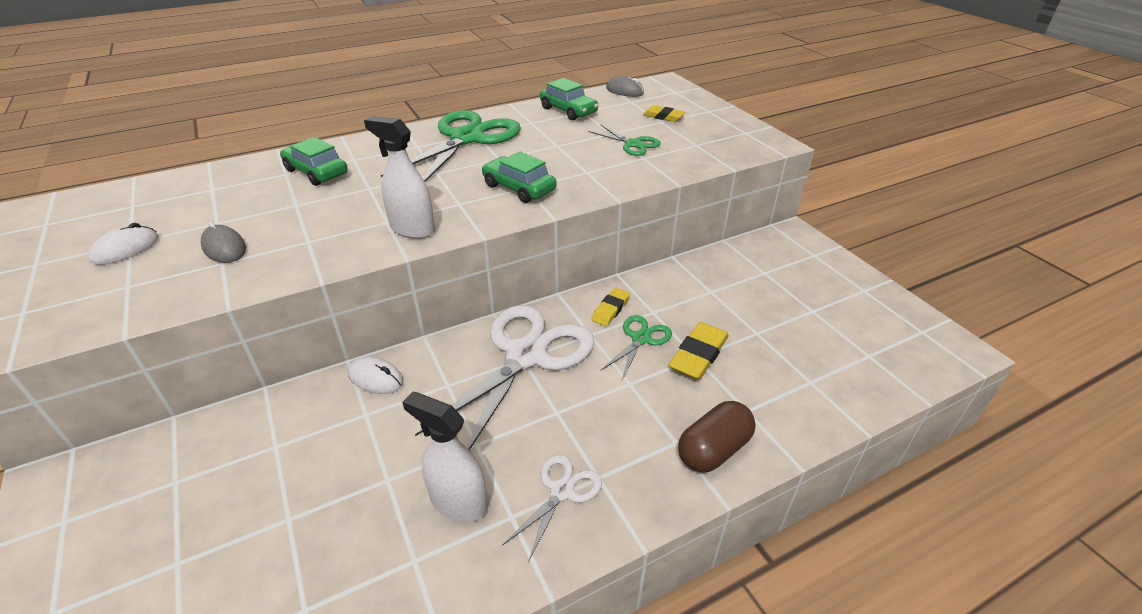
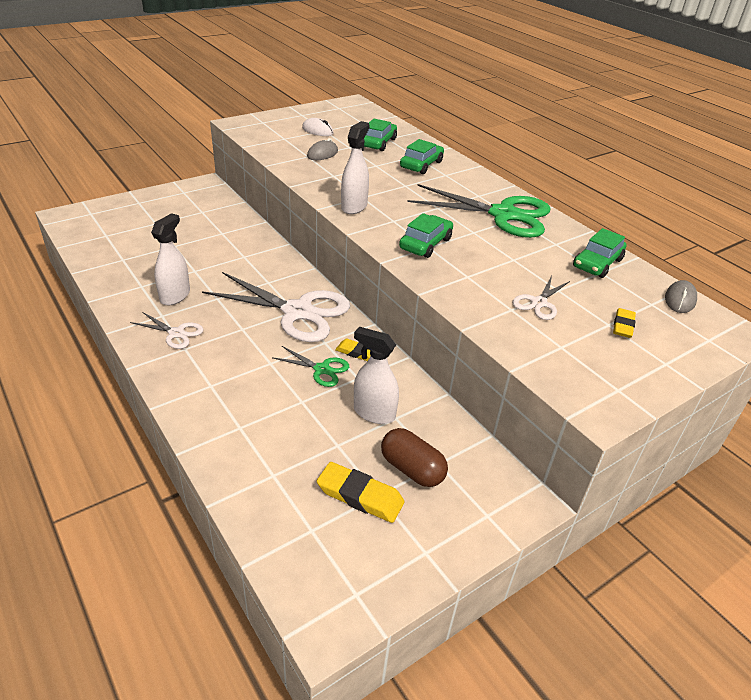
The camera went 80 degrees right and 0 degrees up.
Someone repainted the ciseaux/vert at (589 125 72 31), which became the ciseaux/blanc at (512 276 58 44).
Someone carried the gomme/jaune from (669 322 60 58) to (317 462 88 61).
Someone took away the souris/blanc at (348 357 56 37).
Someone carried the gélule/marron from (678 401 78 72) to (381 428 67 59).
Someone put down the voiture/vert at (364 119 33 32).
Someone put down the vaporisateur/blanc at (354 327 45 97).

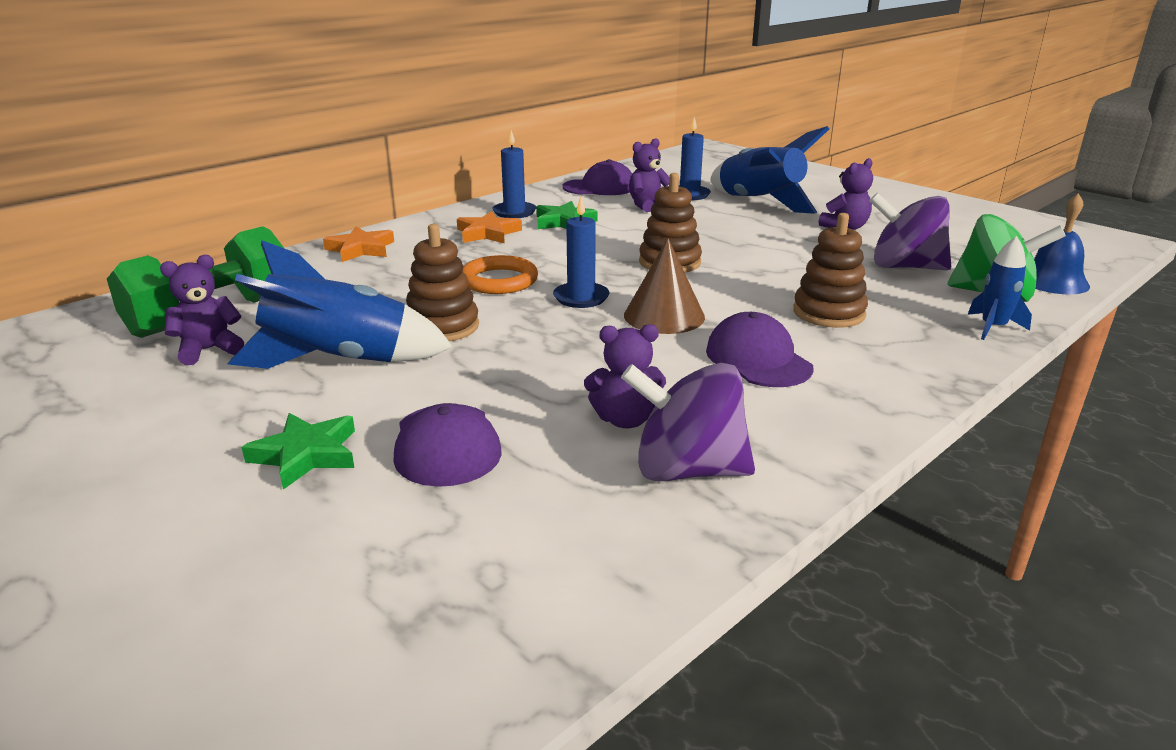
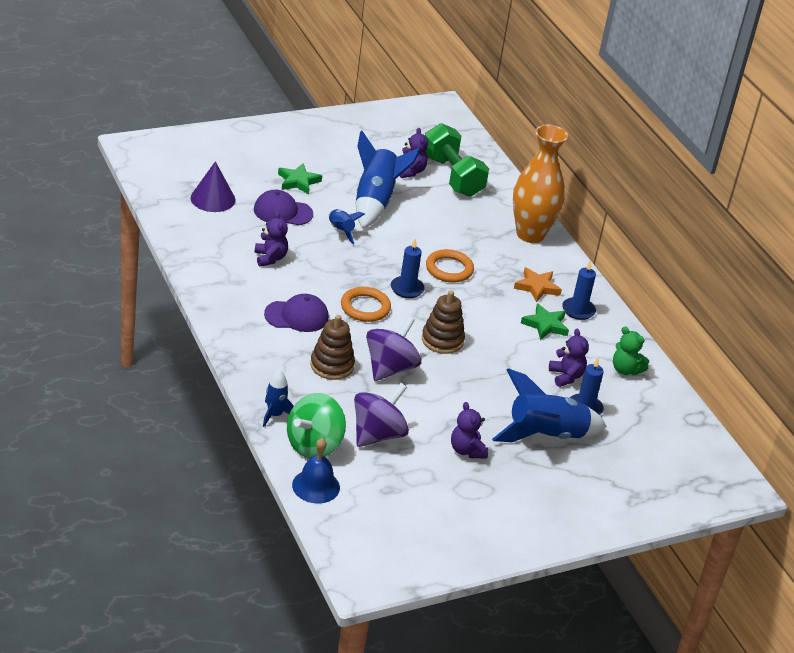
The camera went 105 degrees right and 10 degrees up.
Someone swapped the casquette/violet at (563 159 69 36) for the ours en peluche/vert at (613 327 36 48).
Someone took away the jouet à empiler/marron at (406 224 73 117).
Someone swapped the étoile/orange at (323 226 71 36) for the vase/orange at (513 125 55 118).
Someone swapped the cône/marron at (624 238 81 96) for the anneau/orange at (341 287 50 35).
Someone rotated the ours en peluche/violet at (584 324 82 104) by 150 degrees clockwise.
Someone carried the toupie/violet from (621 363 134 118) to (366 316 55 65).
Someone put down the cône/violet at (191 161 45 51).
Someone put down the fusée/bleu at (329 209 36 35).

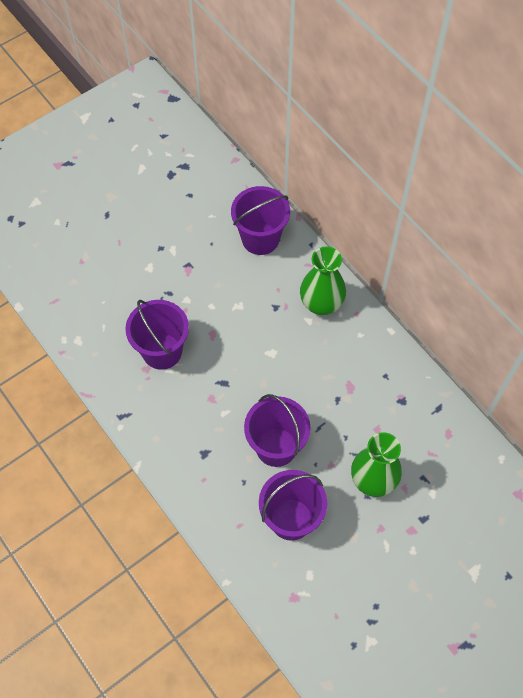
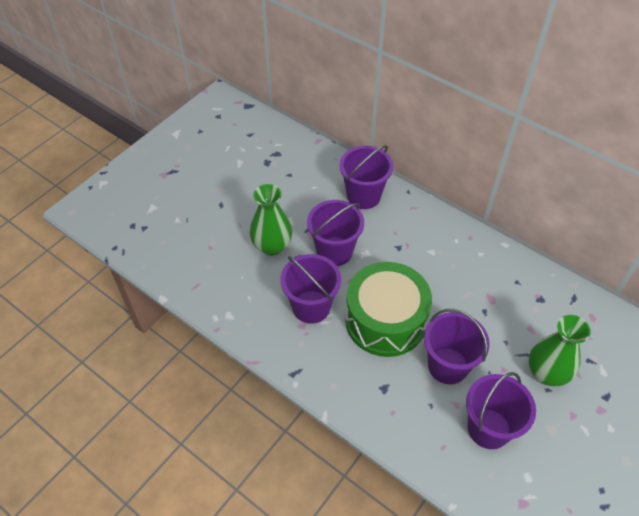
The camera went 15 degrees left and 10 degrees down.
Someone carried the vase/vert from (300 246 46 69) to (250 184 42 72).
Someone put down the seau/violet at (307 200 57 66).
Someone put down the tambour/vert at (345 262 87 95).

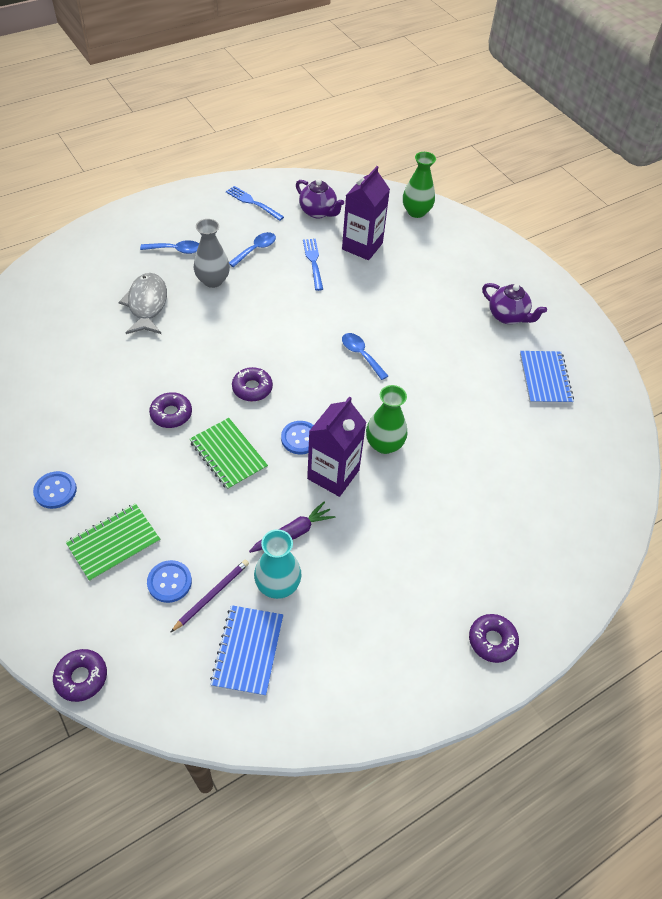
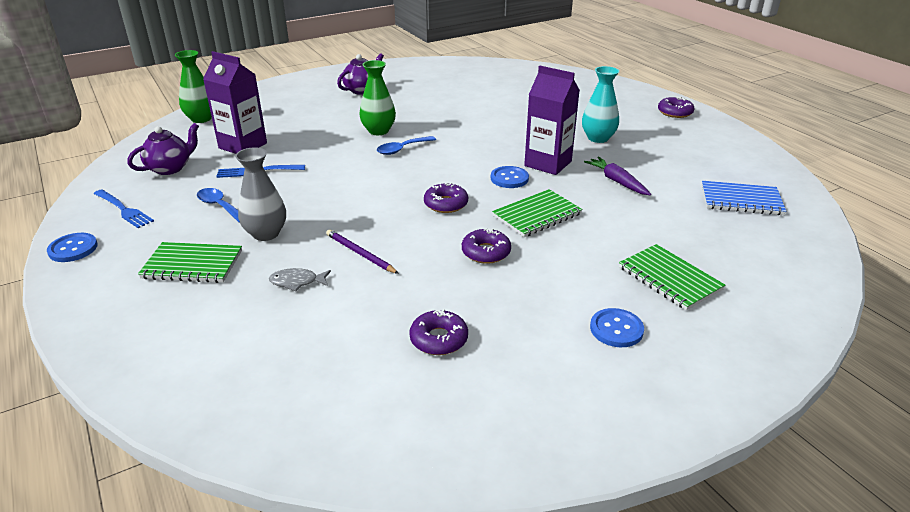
The camera went 85 degrees left and 20 degrees down.
Someone rotated the fourchette/bleu at (226 186 58 35) by 90 degrees counterclockwise.
Someone swapped the cuillère/bleu at (140 240 59 14) for the carnet/vert at (138 242 104 41).
Someone scaled the poisson/gris at (118 273 49 61) by 0.53.
Someone took away the carnet/bleu at (520 351 54 53).
Someone carried the vase/vert from (366 385 42 69) to (359 60 37 75).
Someone carried the vase/turquoise from (254 529 48 70) to (582 66 37 77).
Someone carried the bouton/bleu from (147 560 45 43) to (47 233 51 29).
Someone carried the crayon/violet from (170 560 79 73) to (326 229 73 45).
Someone carried the beignet/violet from (53 649 54 53) to (409 309 59 46).

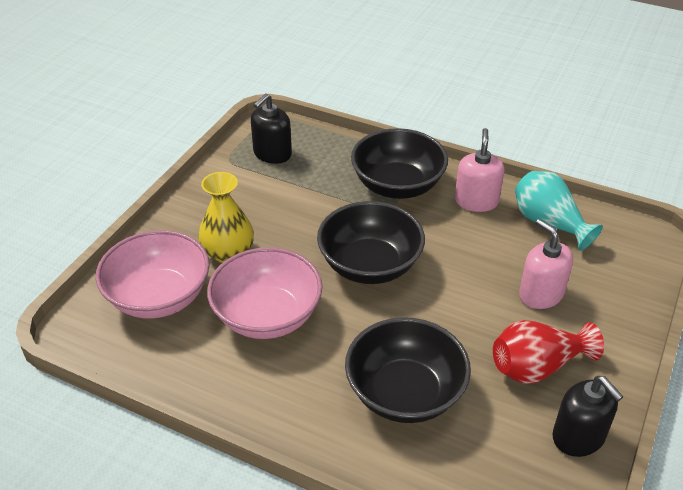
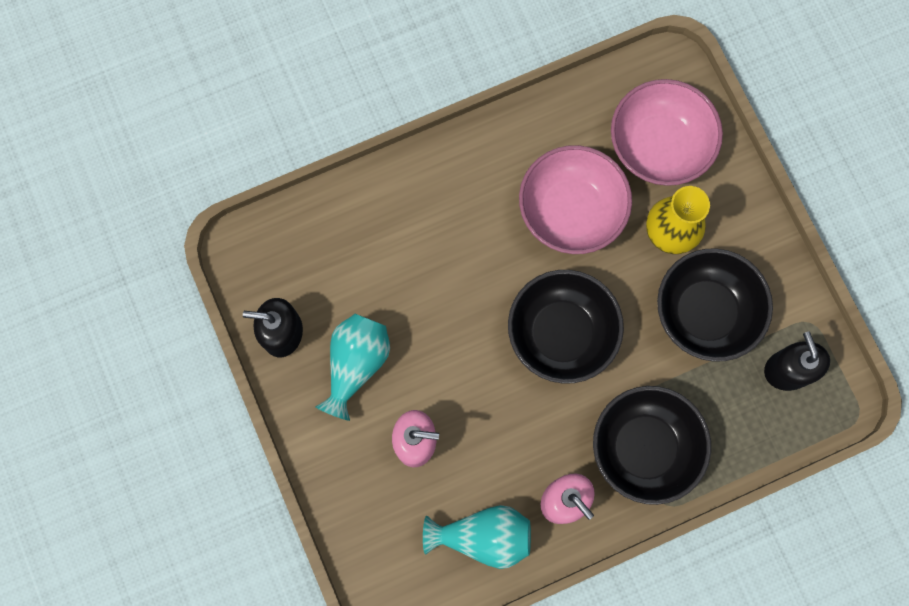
The camera went 130 degrees right and 35 degrees up.
Someone carried the bol/noir from (345 317 126 106) to (657 248 116 114).
Someone repainted the vase/rouge at (493 320 111 64), which became the vase/turquoise at (315 314 75 107).

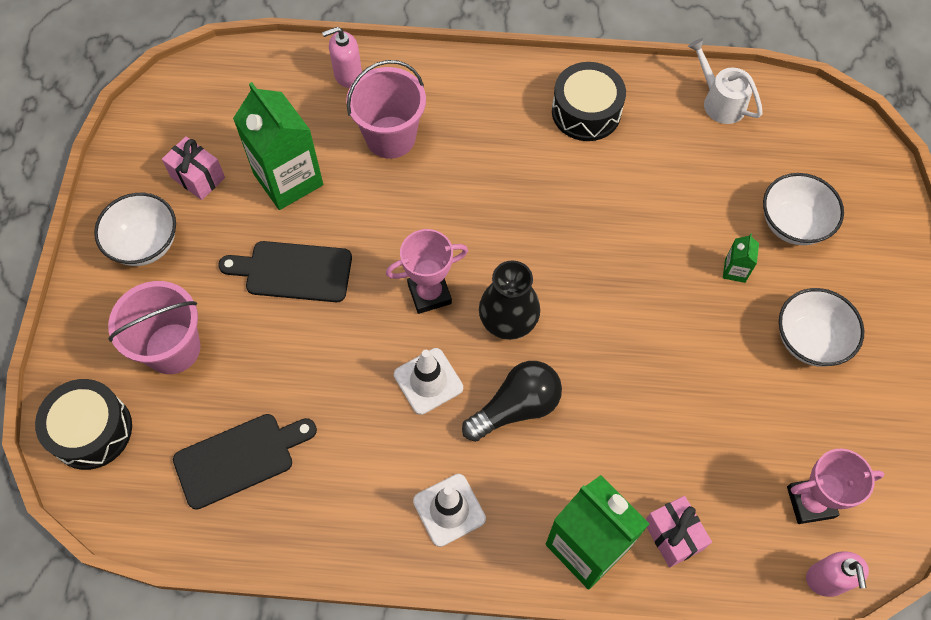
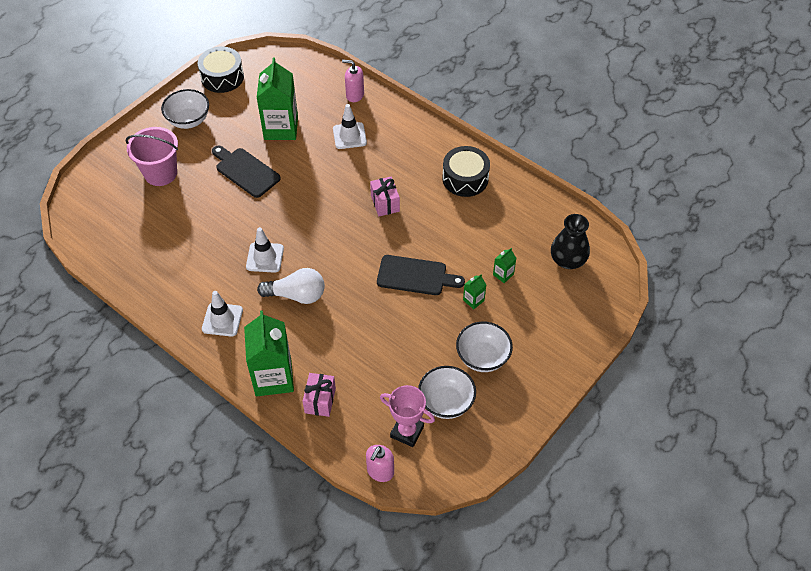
The camera went 35 degrees right and 10 degrees down.
Someone took away the arrosoir/blanc at (688 38 75 86).
Someone swapped the seau/rose at (346 60 80 99) for the cône de chantier/blanc at (333 104 34 45).
Someone carried the cadeau/rose from (162 136 63 64) to (370 176 30 40).
Someone carried the bol/blanc from (763 173 81 72) to (418 366 58 53).
Someone took away the trophée/rose at (386 229 82 85).
Someone carried the vase/noir from (479 260 61 80) to (551 214 39 55).
Someone repainted the ampoule/noir at (462 361 100 81), which became the ampoule/blanc at (257 268 68 36).
Someone carried the tambour/noir from (35 379 97 91) to (198 47 46 46).
Someone carried the planche à découper/noir from (173 414 144 96) to (377 255 88 40).
Someone put down the brique de lait/vert at (493 248 23 35).

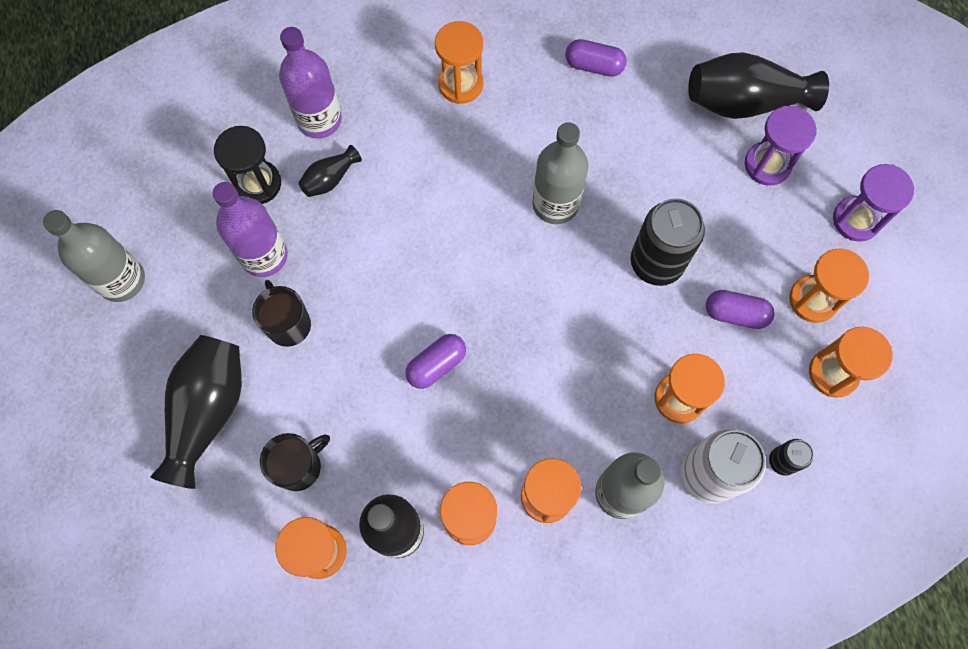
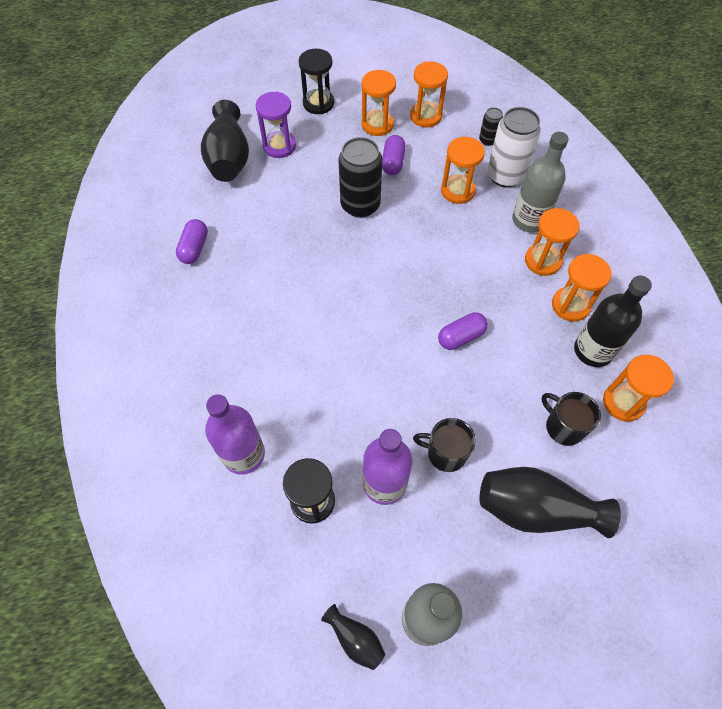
The camera went 95 degrees left and 10 degrees down.
Someone took away the sablier/orange at (435 21 48 83).
Someone took away the bouteille/gris at (532 122 56 102).
Someone carried the vase/noir from (299 145 63 52) to (321 604 65 66).
Someone repainted the sablier/violet at (833 164 81 78), which became the sablier/noir at (299 49 35 65).
Someone rotated the tasse/noir at (252 280 59 67) by 45 degrees clockwise.
Someone rotated the gélule/violet at (405 334 61 55) by 75 degrees counterclockwise.

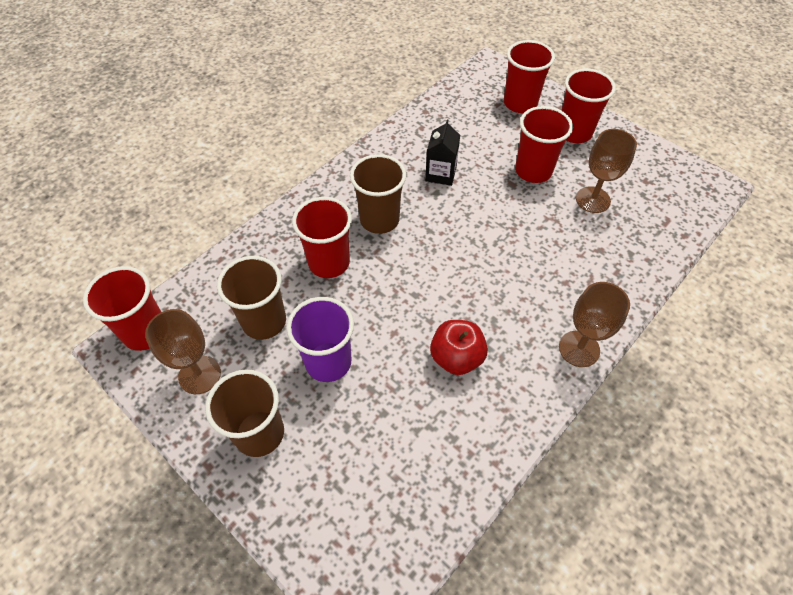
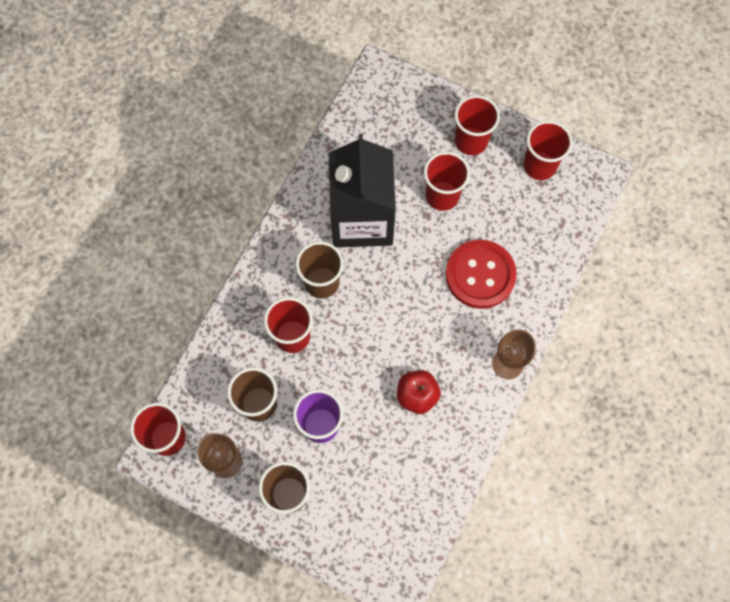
The camera went 15 degrees left and 15 degrees up.
Someone carried the gobelet/rouge from (504 40 51 73) to (523 120 50 60).
Someone scaled the brique de lait/noir at (425 119 35 67) by 2.39.
Someone took away the verre à pied/marron at (576 129 61 84).
Someone put down the bouton/rouge at (446 240 71 69).

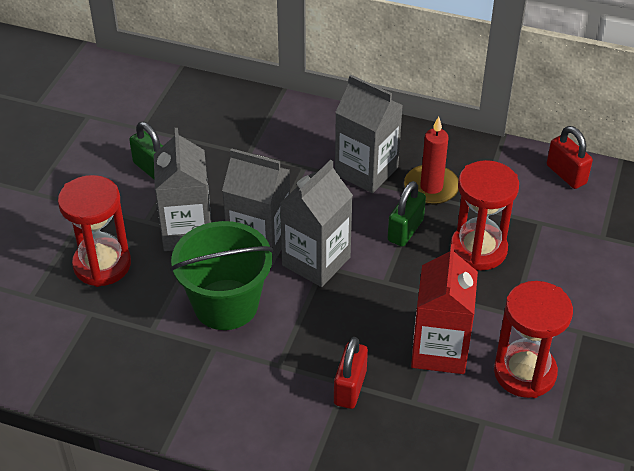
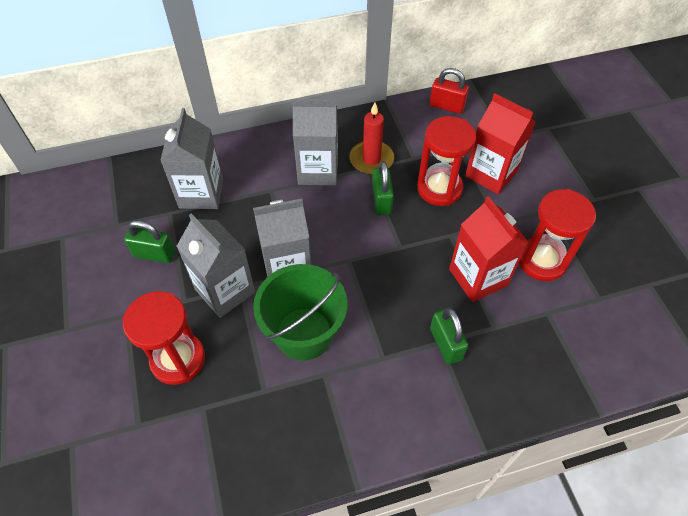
The camera went 35 degrees left and 10 degrees up.
Someone carried the brique de lait/gris from (280 160 73 127) to (160 108 63 101).
Someone repainted the cadenas/rouge at (334 337 34 72), which became the cadenas/vert at (430 308 38 57).
Someone put down the brique de lait/rouge at (465 93 71 101).

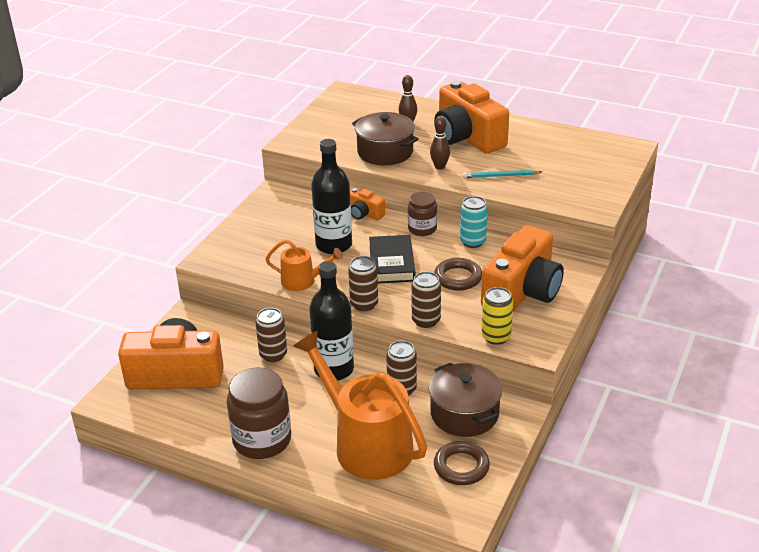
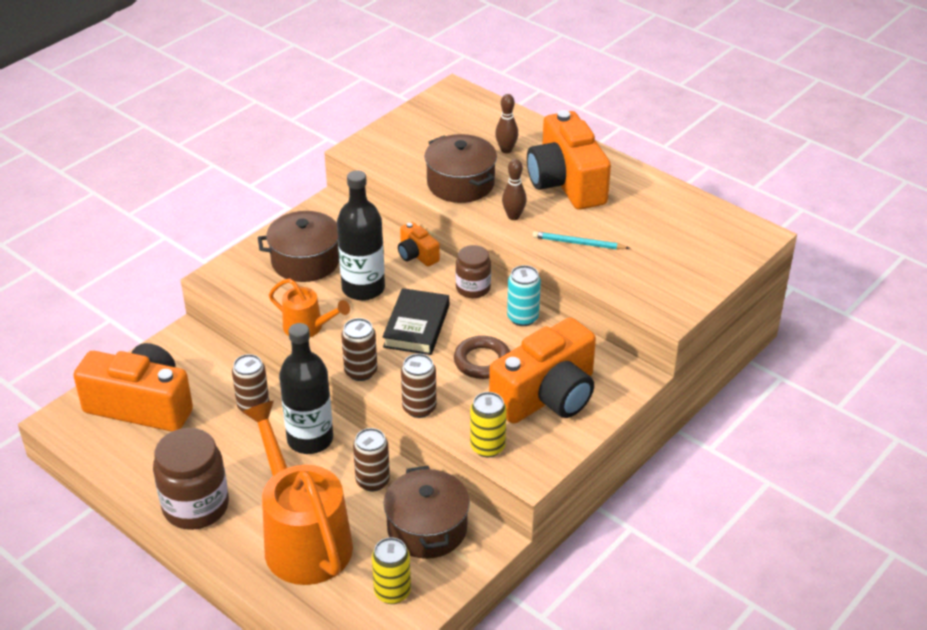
The camera went 15 degrees right and 5 degrees up.
Someone swapped the anneau/marron at (434 441 56 44) for the canette/jaune at (372 537 39 67).
Someone put down the marmite/marron at (258 211 81 71).

